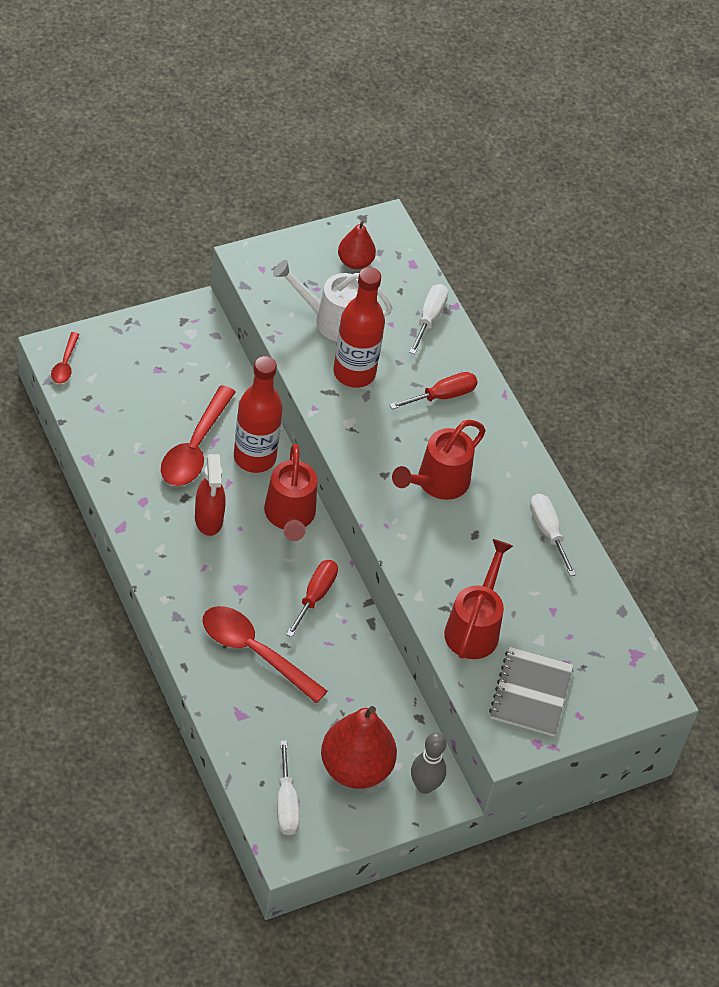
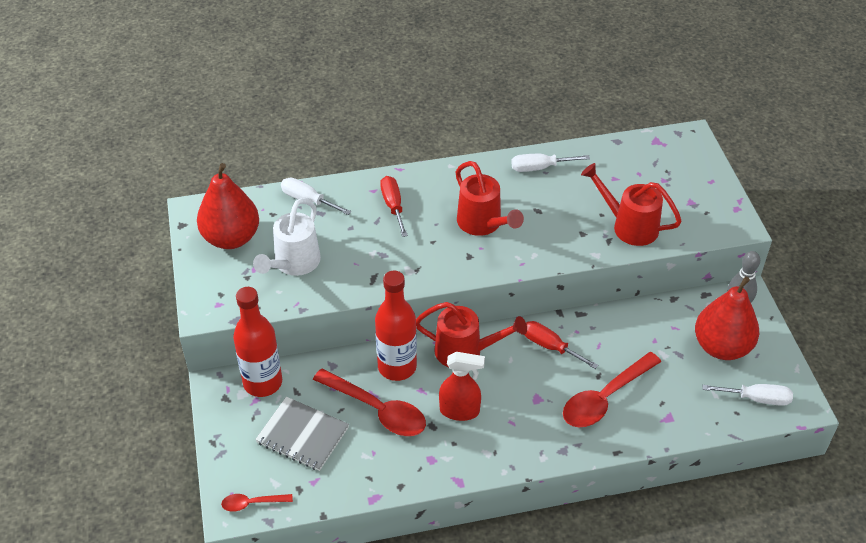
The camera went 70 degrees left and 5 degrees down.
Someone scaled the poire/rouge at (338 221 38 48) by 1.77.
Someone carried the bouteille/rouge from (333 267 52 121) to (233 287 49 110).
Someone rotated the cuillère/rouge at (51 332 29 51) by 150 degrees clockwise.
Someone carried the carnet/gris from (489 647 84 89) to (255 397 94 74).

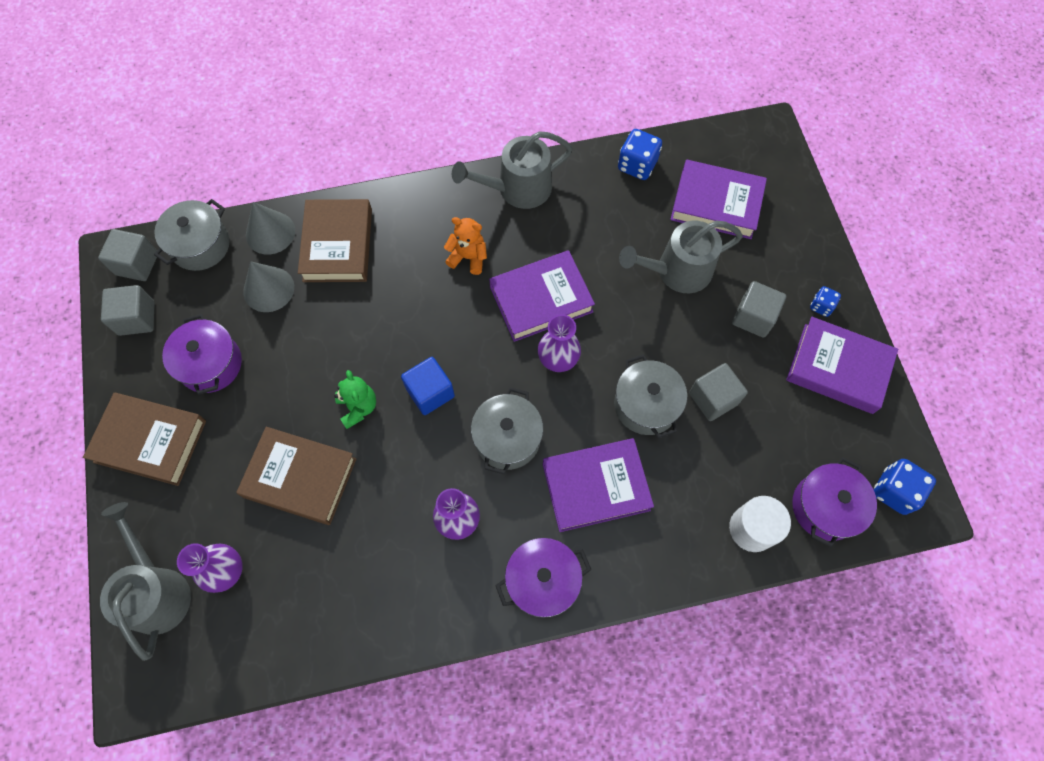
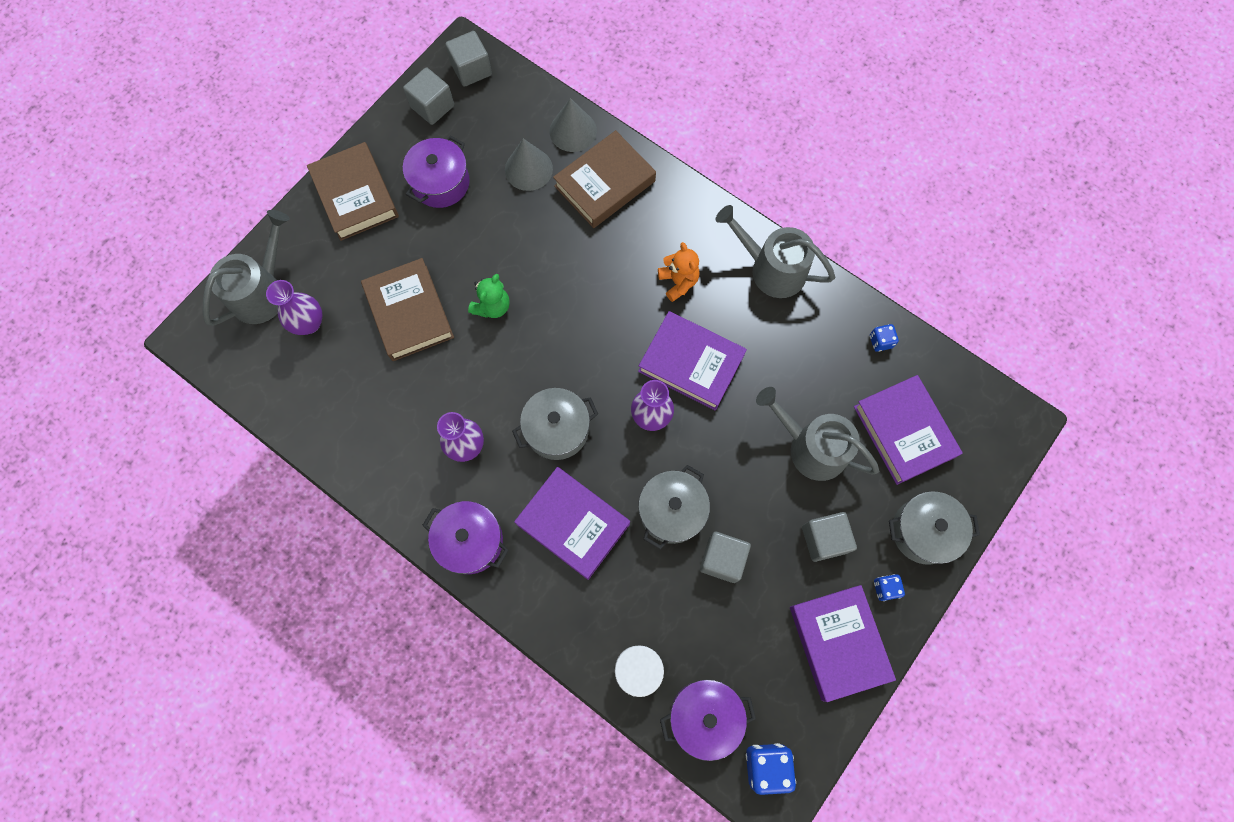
The camera went 50 degrees right and 5 degrees up.
Someone scaled the dé/bleu at (618 129 44 51) by 0.58.
Someone carried the marmite/gris from (154 199 76 72) to (889 491 91 74).
Someone took away the cube/bleu at (401 357 54 58).

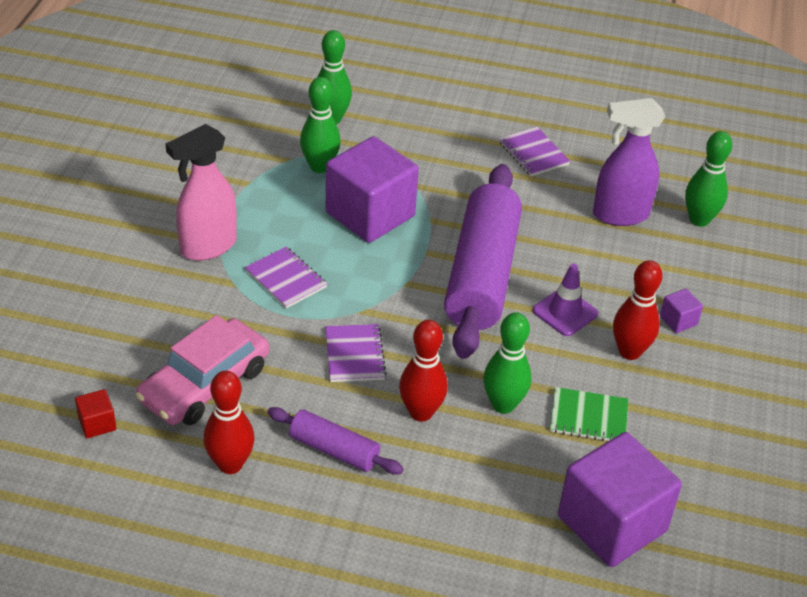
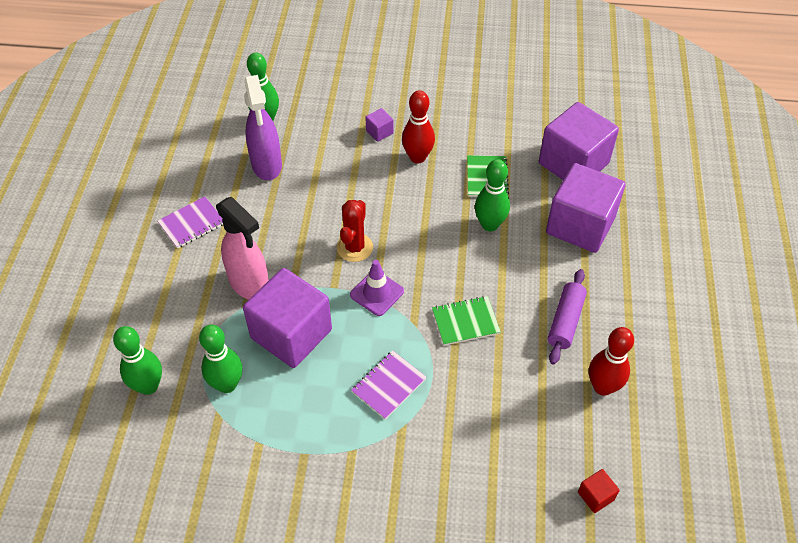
The camera went 95 degrees left and 10 degrees up.
Someone carried the vaporisateur/rose from (166 124 71 137) to (216 197 53 103).
Someone swapped the rouleau à pâtisserie/violet at (444 164 78 195) for the cactus/rouge at (337 200 36 62).
Someone carried the cône de chantier/violet from (533 263 65 73) to (350 260 54 56).
Someone took away the voiture/rose at (136 315 133 110).
Someone took away the quille/rouge at (399 320 49 102).
Someone repainted the carnet/violet at (325 324 62 58), which became the carnet/vert at (432 296 69 50).
Someone put down the cube/violet at (546 163 80 90).

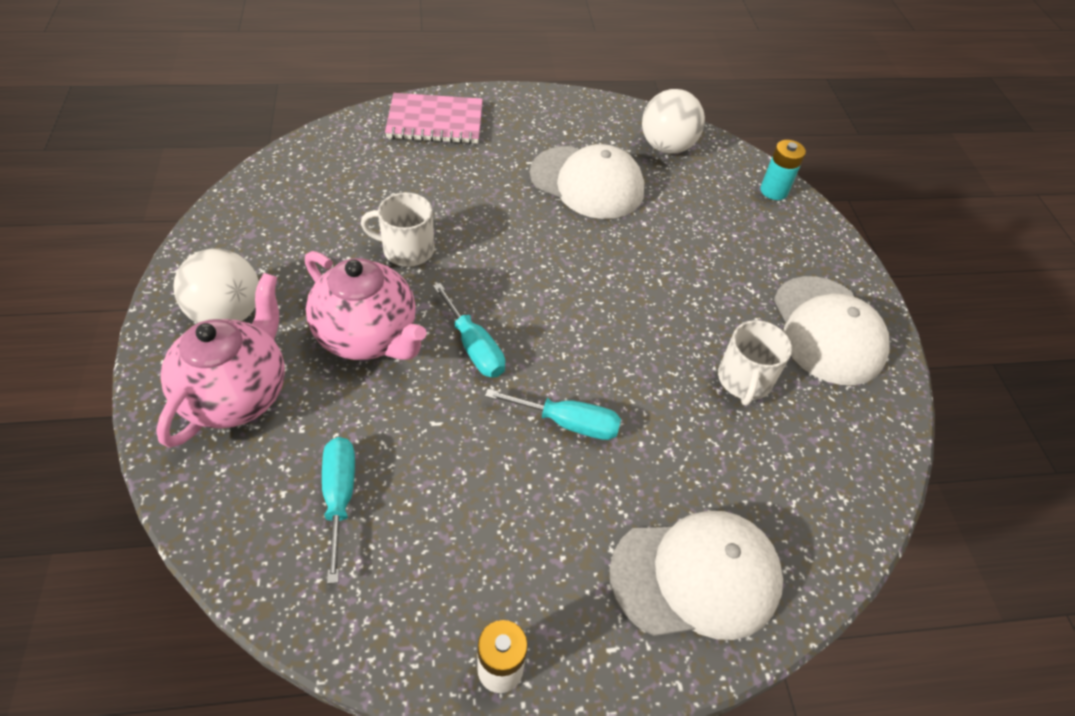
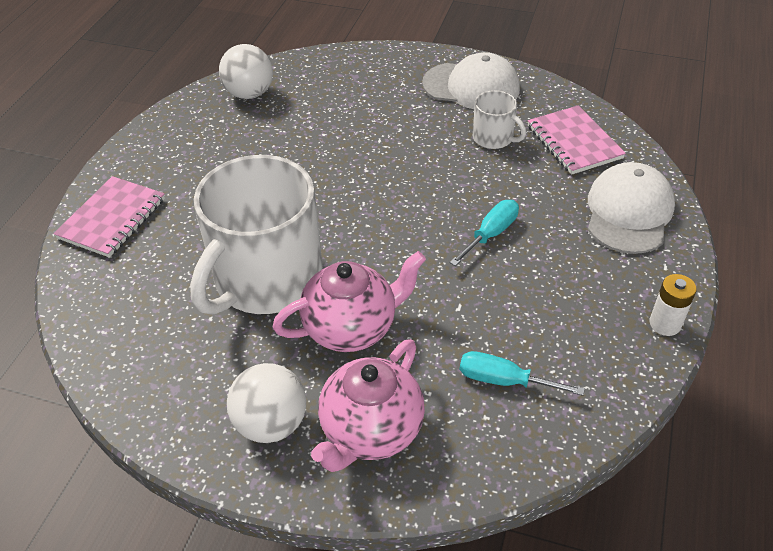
The camera went 60 degrees left and 5 degrees down.
Someone took away the pile/turquoise at (760 140 46 60).
Someone took away the casquette/blanc at (530 144 114 75).
Someone scaled the tasse/blanc at (361 192 73 75) by 2.27.
Someone rotated the théière/rose at (156 273 129 175) by 105 degrees counterclockwise.
Someone took away the tournevis/turquoise at (433 283 72 95).
Someone put down the carnet/rose at (528 105 98 70).

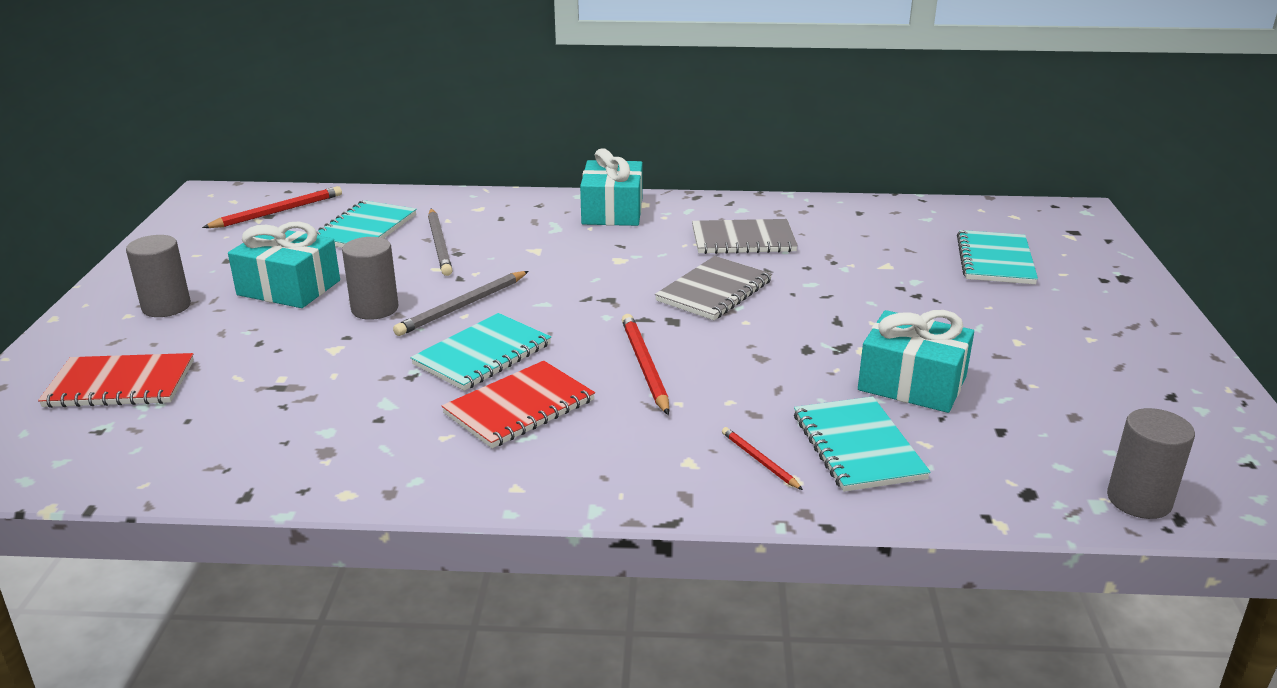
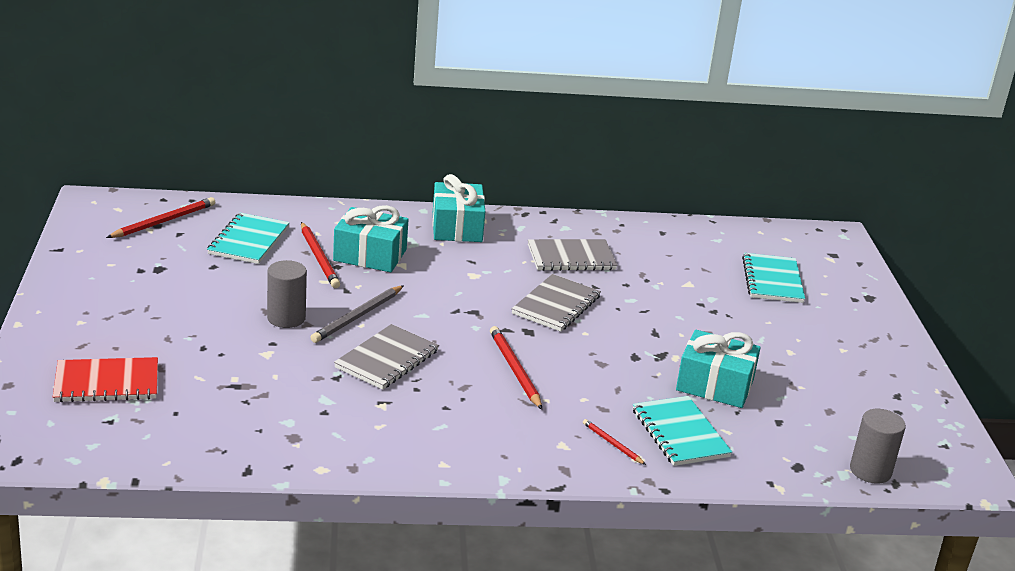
The camera went 10 degrees left and 0 degrees up.
Someone repainted the crayon/gris at (428 209 25 67), which became the crayon/rouge at (301 222 39 66).
Someone carried the cadeau/turquoise from (228 222 112 86) to (333 205 76 67).
Someone took away the cylindre/gris at (126 235 65 82).
Someone repainted the carnet/turquoise at (410 313 141 78), which became the carnet/gris at (334 324 105 66).
Someone took away the carnet/rouge at (442 361 153 87).

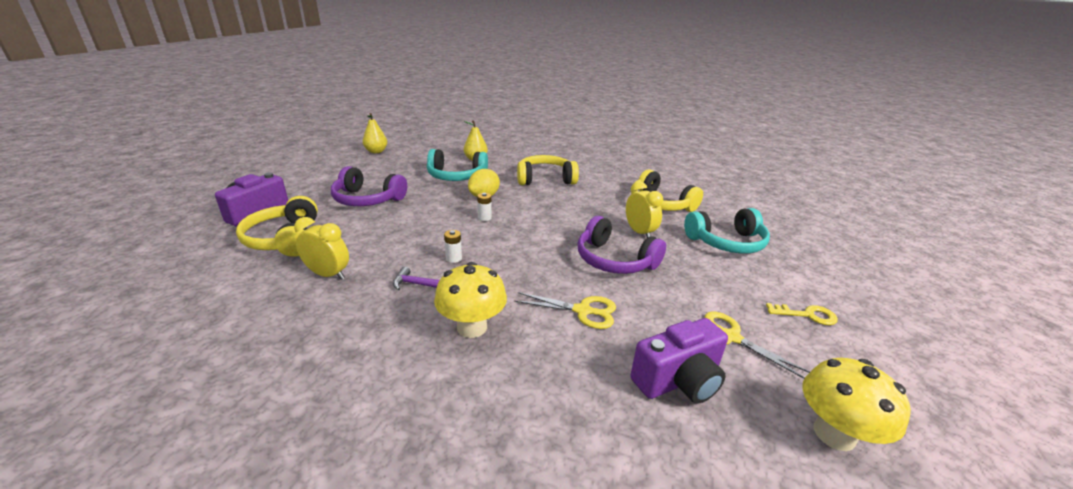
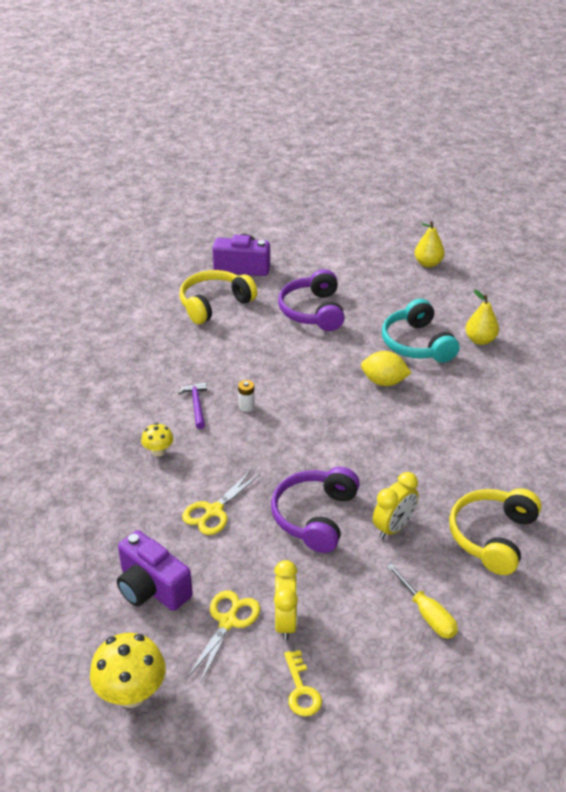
The camera went 70 degrees right and 10 degrees up.
Someone took away the casque audio/jaune at (517 155 62 30).
Someone took away the pile/blanc at (477 193 15 28).
Someone swapped the casque audio/turquoise at (684 208 86 45) for the tournevis/jaune at (387 563 71 76).
Someone carried the réveil/jaune from (294 217 55 63) to (274 560 24 81).
Someone scaled the champignon/jaune at (434 262 73 76) by 0.55.
Someone rotated the ciseaux/jaune at (514 292 102 37) by 45 degrees clockwise.

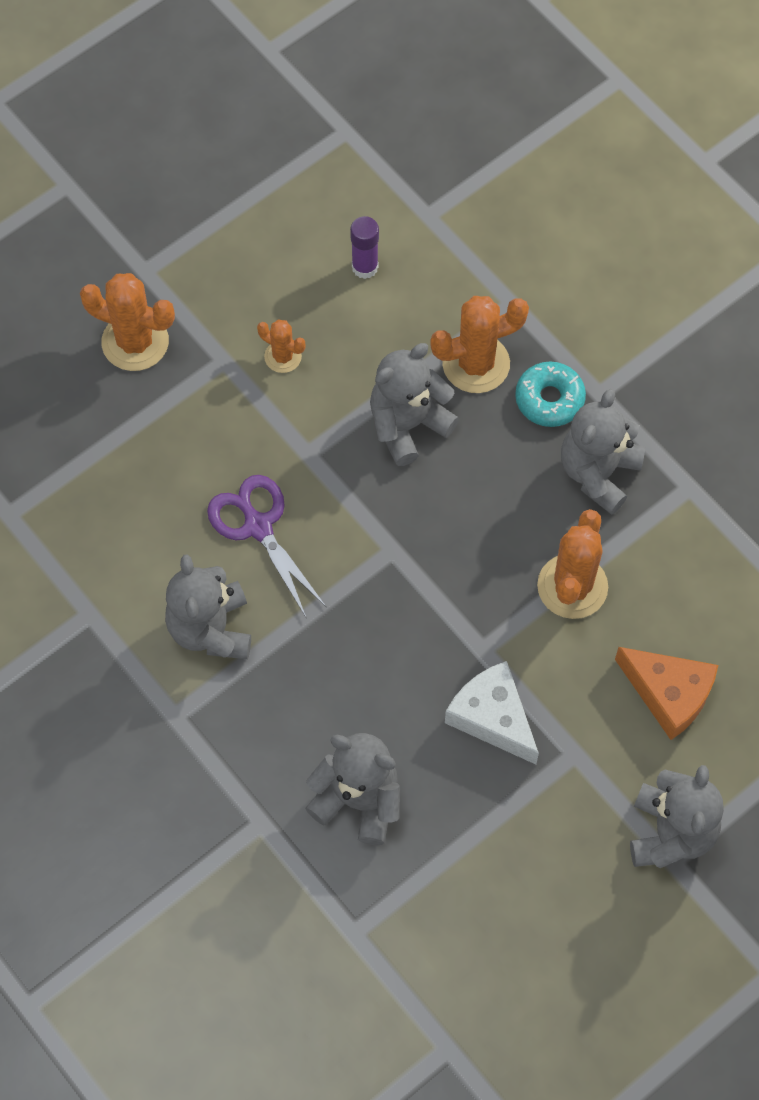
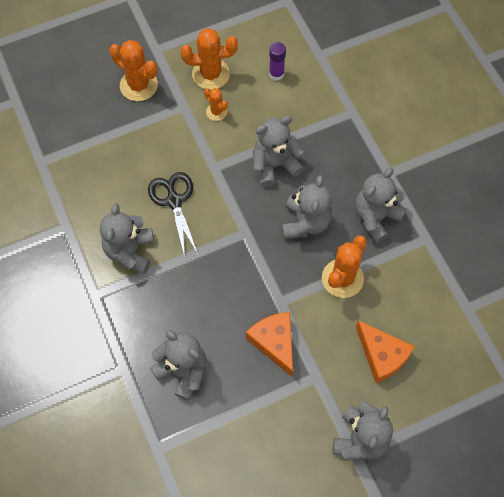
The camera went 15 degrees right and 0 degrees up.
Someone carried the cactus/orange from (430 296 99 97) to (180 28 58 62).
Someone took away the beignet/turquoise at (515 362 71 65).
Someone repainted the ciseaux/violet at (207 475 120 144), which became the ciseaux/noir at (148 172 50 85).
Someone repainted the fromage/blanc at (445 661 94 103), which became the fromage/orange at (246 312 47 65).
Someone put down the ours en peluche/gris at (282 175 50 64).

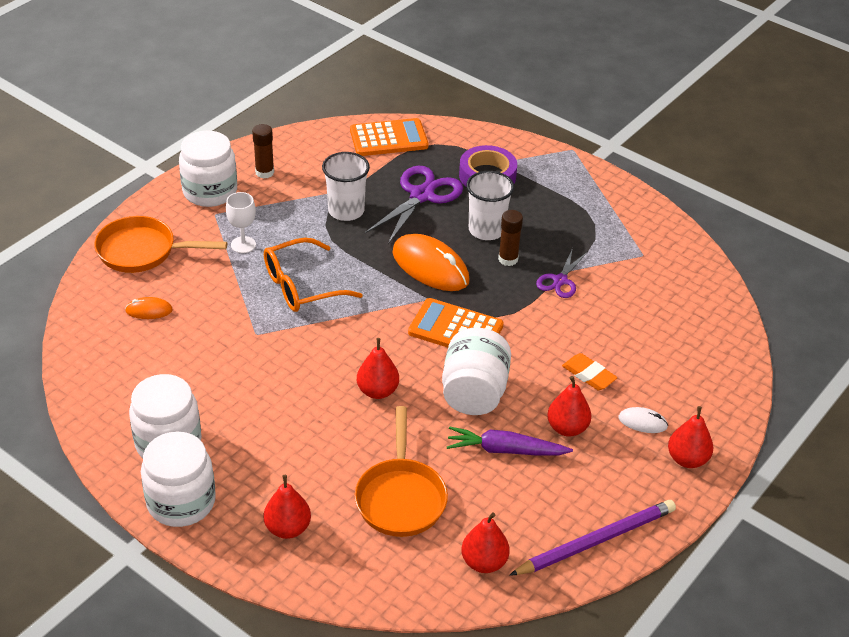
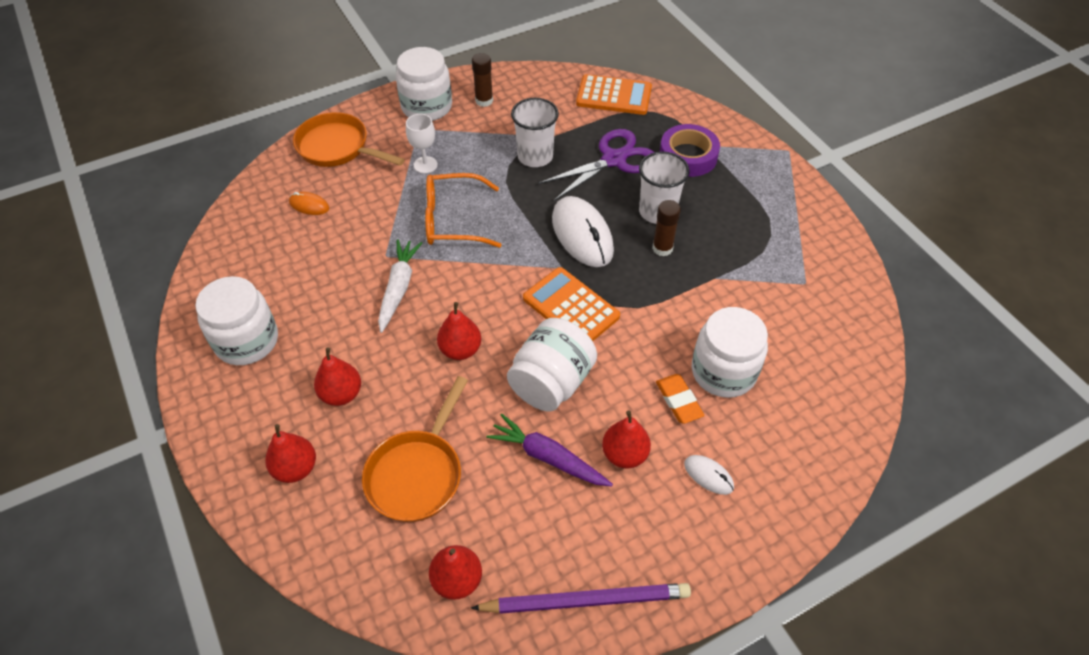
The camera went 25 degrees right and 10 degrees up.
Someone repainted the souris/orange at (392 234 78 57), which became the souris/blanc at (552 196 62 71).
Someone took away the ciseaux/violet at (536 248 51 50).
Someone carried the poire/rouge from (668 406 45 62) to (314 348 47 58).
Someone carried the bocal/blanc from (141 431 75 96) to (692 307 76 91).
Someone put down the carotte/blanc at (378 239 44 94).

